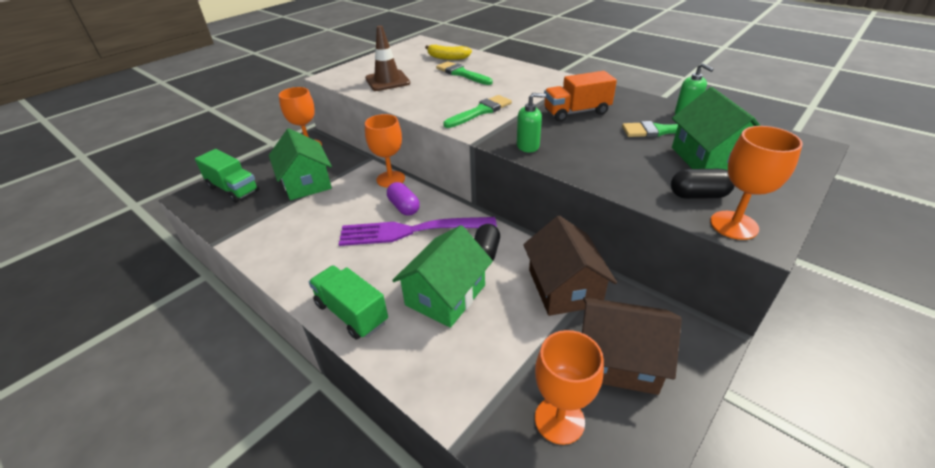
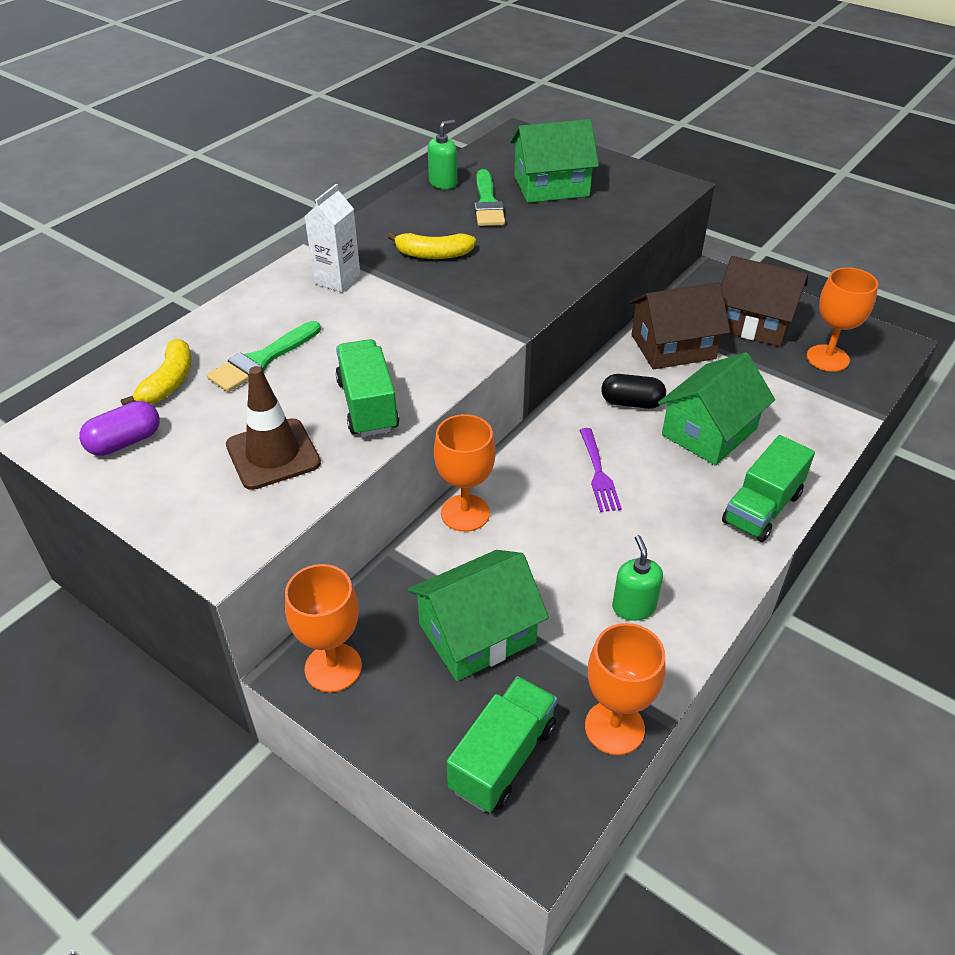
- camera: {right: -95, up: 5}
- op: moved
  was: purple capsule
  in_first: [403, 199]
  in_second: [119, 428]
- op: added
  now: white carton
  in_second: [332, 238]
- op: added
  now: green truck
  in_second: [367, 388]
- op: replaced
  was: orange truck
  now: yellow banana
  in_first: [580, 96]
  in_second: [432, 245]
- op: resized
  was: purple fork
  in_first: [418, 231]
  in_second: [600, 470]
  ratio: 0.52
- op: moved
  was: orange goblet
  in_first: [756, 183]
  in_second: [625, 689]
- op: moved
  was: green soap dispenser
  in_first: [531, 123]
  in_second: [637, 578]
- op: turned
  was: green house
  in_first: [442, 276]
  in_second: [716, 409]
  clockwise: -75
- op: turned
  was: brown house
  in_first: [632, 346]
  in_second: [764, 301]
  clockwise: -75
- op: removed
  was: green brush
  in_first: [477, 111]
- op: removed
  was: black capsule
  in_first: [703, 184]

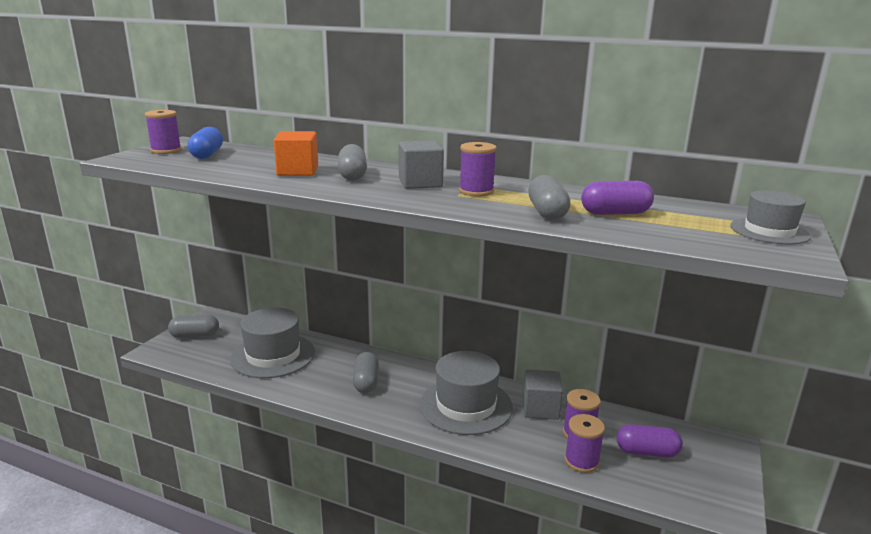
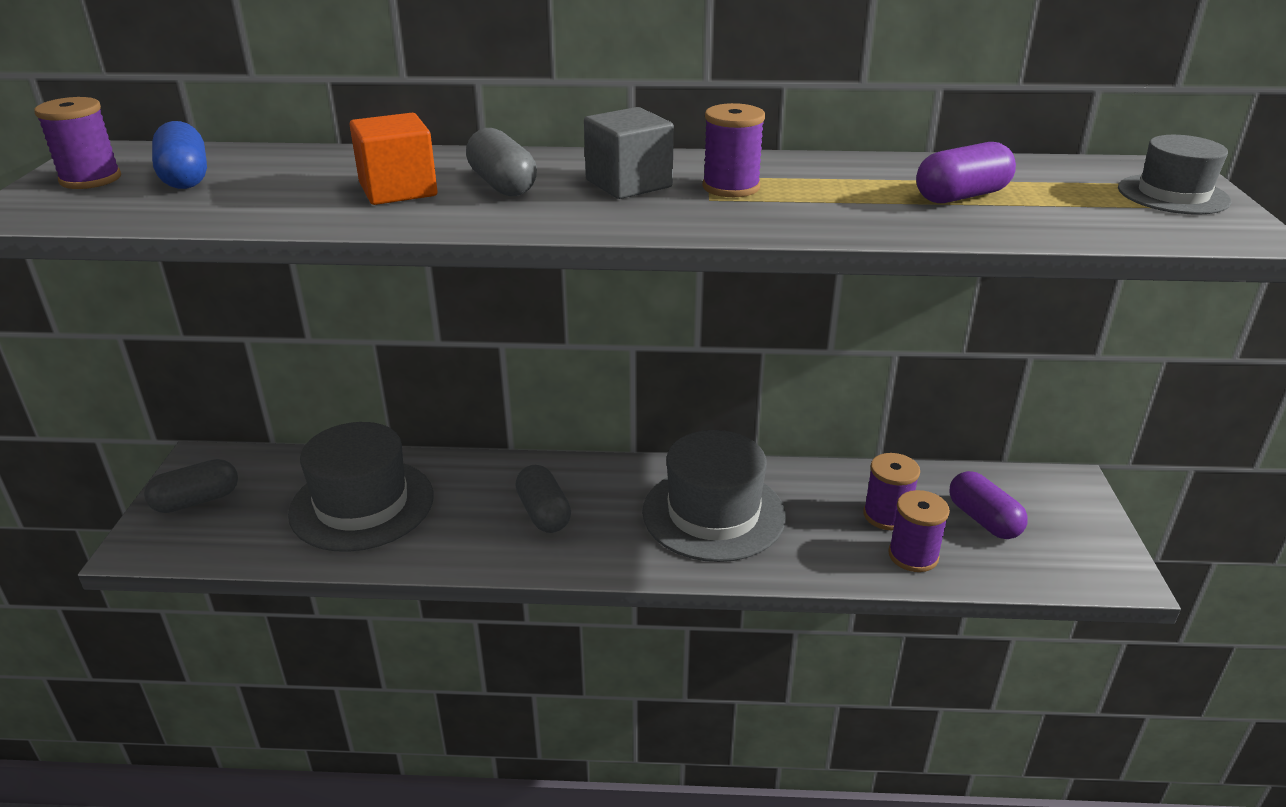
- camera: {right: -20, up: 10}
- op: turned
  was: purple capsule
  in_first: [650, 441]
  in_second: [988, 505]
  clockwise: 75
- op: removed
  was: grey cube
  in_first: [543, 394]
- op: removed
  was: grey capsule
  in_first: [549, 197]

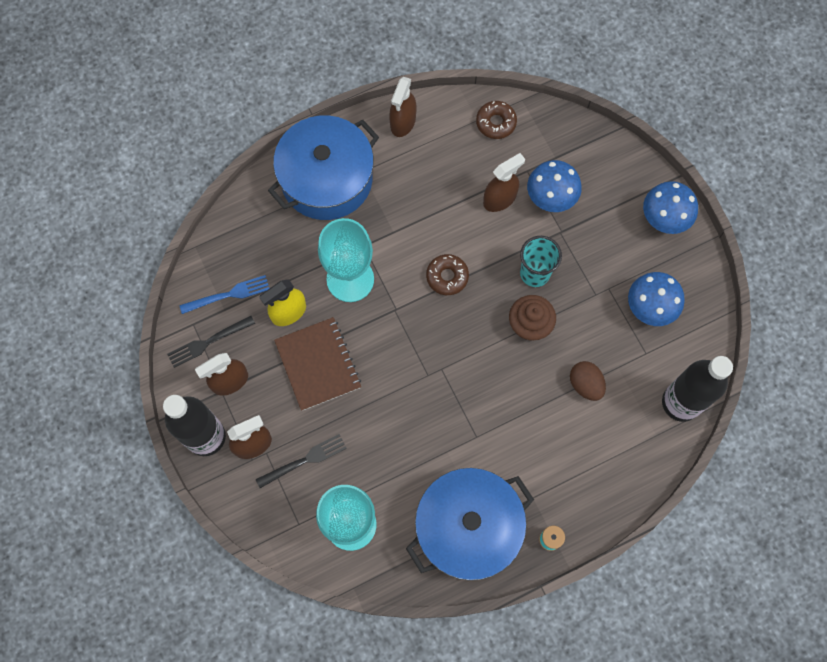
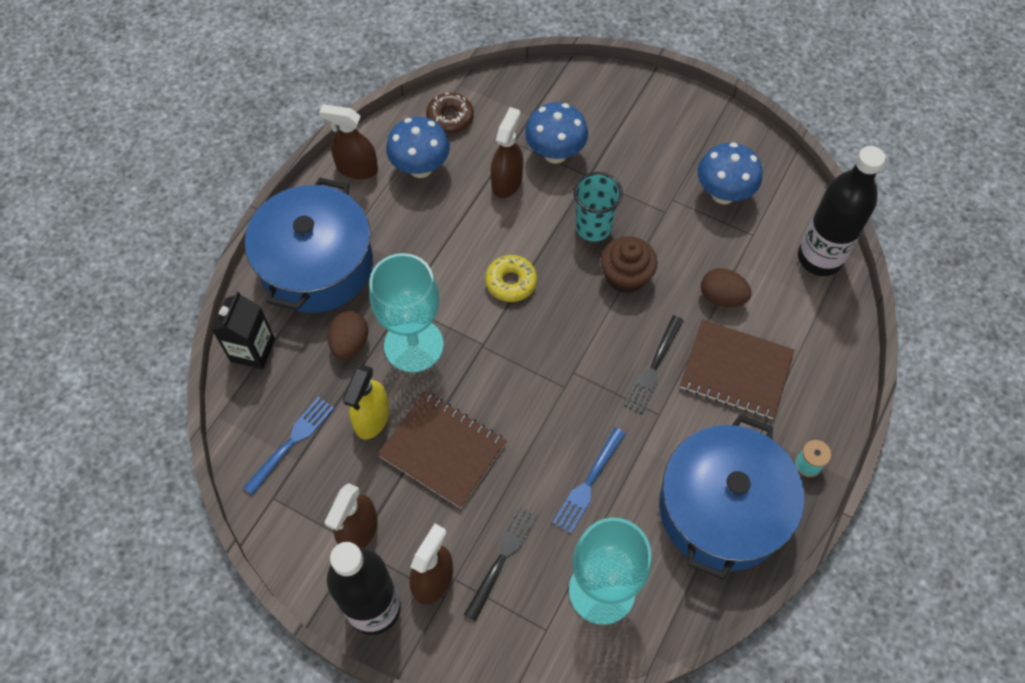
- camera: {right: -35, up: -10}
- op: added
  now: black carton
  in_second: [243, 330]
- op: turned
  was: brown spray bottle
  in_first: [402, 107]
  in_second: [348, 141]
  clockwise: 120
- op: added
  now: brown egg
  in_second: [348, 335]
- op: moved
  was: blue mushroom
  in_first: [670, 207]
  in_second: [418, 147]
- op: recoloured
  was: brown donut
  now: yellow donut
  in_first: [447, 274]
  in_second: [511, 278]
- op: added
  now: blue fork
  in_second: [589, 480]
- op: moved
  was: black fork
  in_first: [211, 342]
  in_second: [654, 364]
- op: added
  now: brown notebook
  in_second: [737, 369]

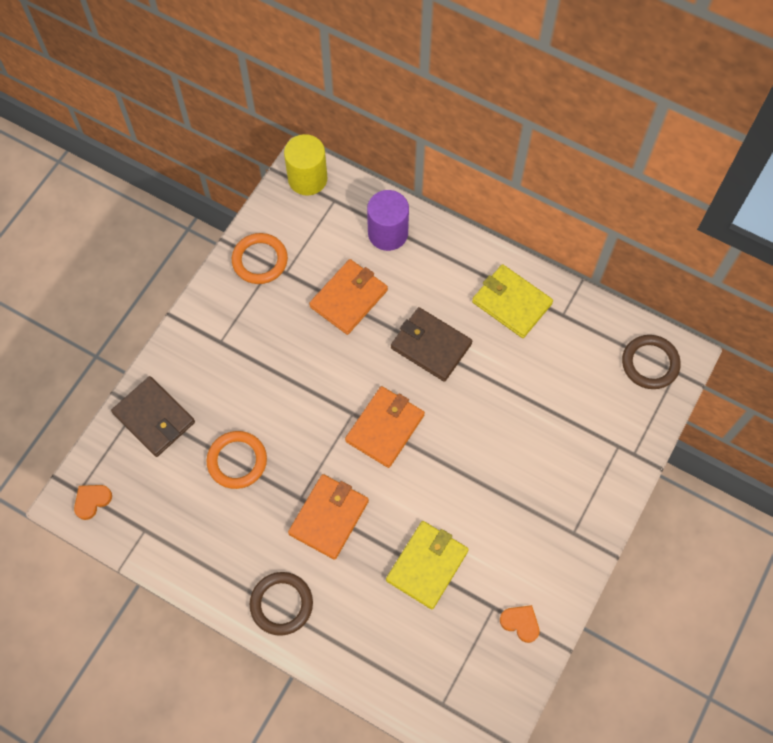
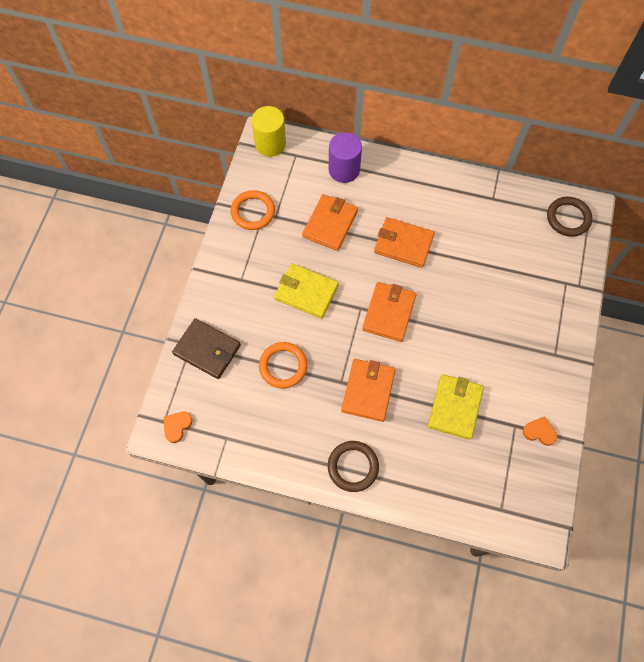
- camera: {right: -15, up: 0}
- op: moved
  was: yellow wallet
  in_first: [512, 301]
  in_second: [306, 291]
- op: recoloured
  was: brown wallet
  now: orange wallet
  in_first: [431, 344]
  in_second: [404, 242]

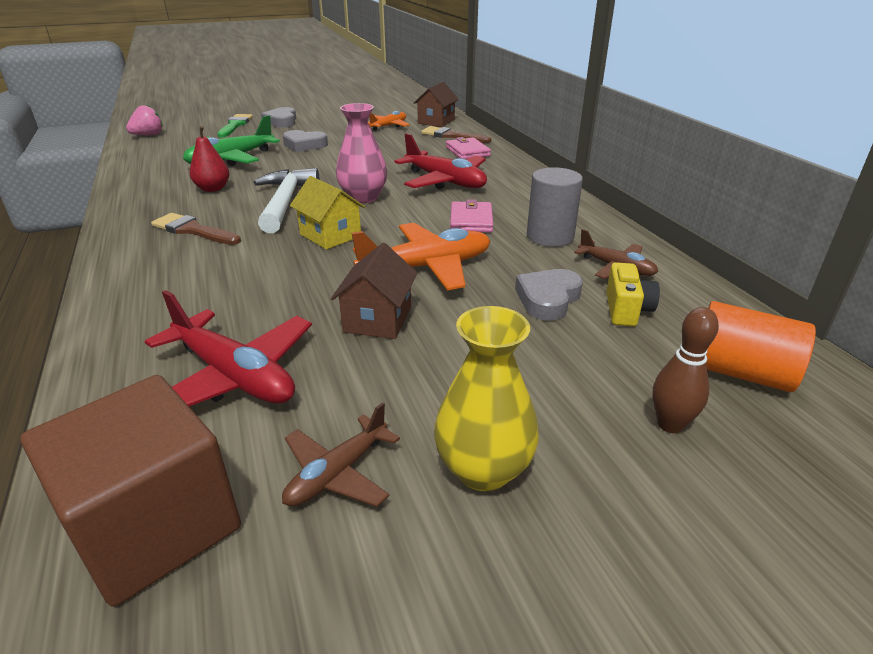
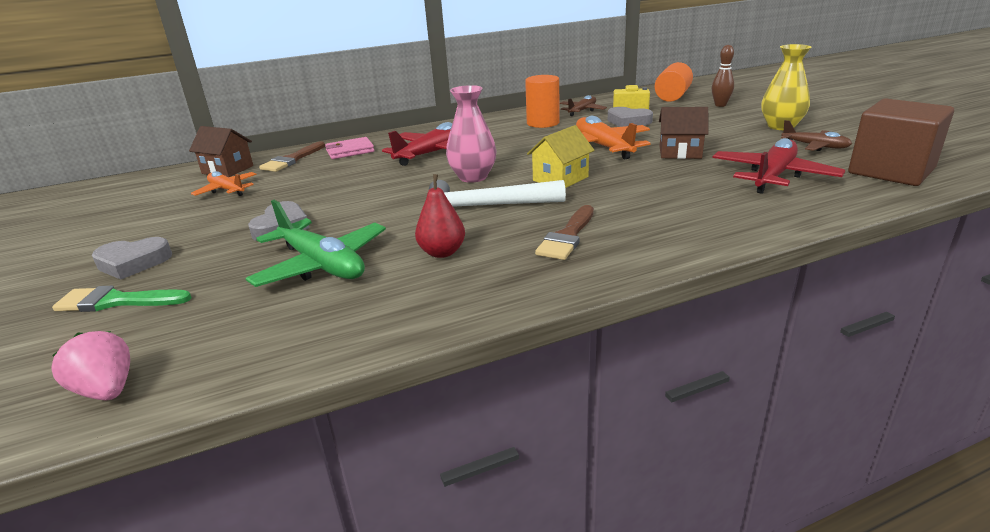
- camera: {right: -90, up: -5}
- op: recoloured
  was: grey cylinder
  now: orange cylinder
  in_first: [555, 207]
  in_second: [542, 101]
- op: removed
  was: pink wallet
  in_first: [471, 215]

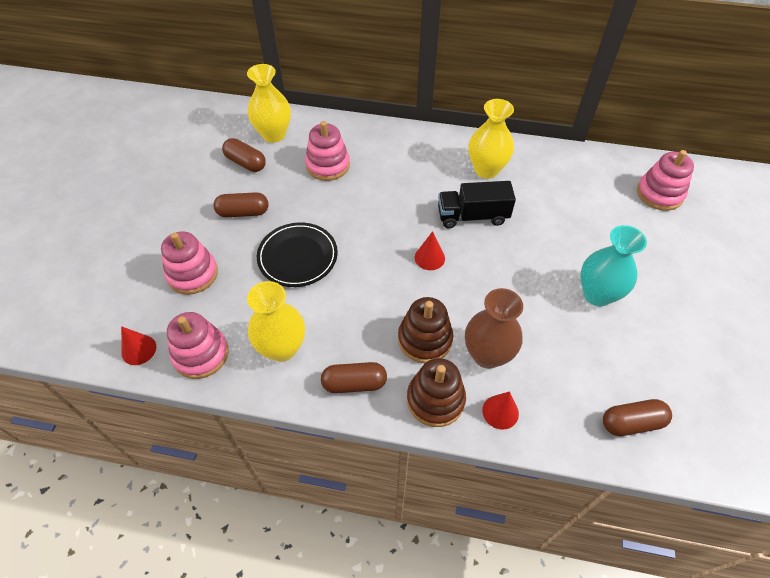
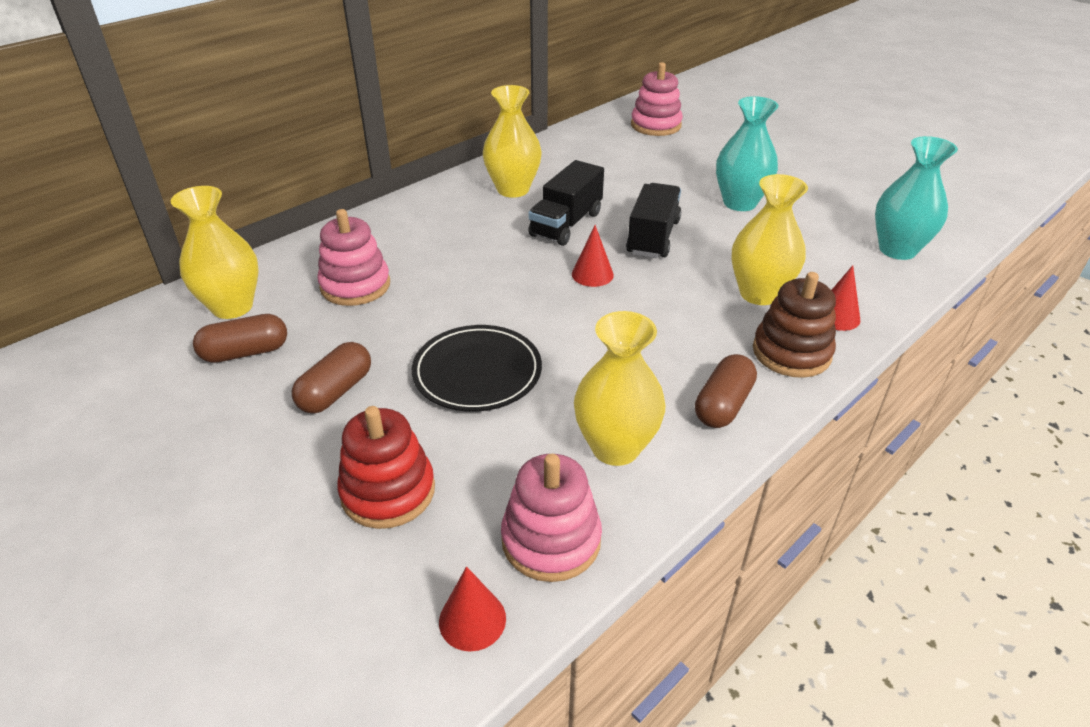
- camera: {right: -55, up: -15}
- op: recoloured
  was: pink stacking toy
  now: red stacking toy
  in_first: [189, 263]
  in_second: [386, 467]
- op: added
  now: black truck
  in_second: [653, 220]
- op: recoloured
  was: brown vase
  now: yellow vase
  in_first: [494, 328]
  in_second: [770, 239]
- op: replaced
  was: brown capsule
  now: turquoise vase
  in_first: [637, 417]
  in_second: [916, 198]
- op: removed
  was: brown stacking toy
  in_first: [425, 330]

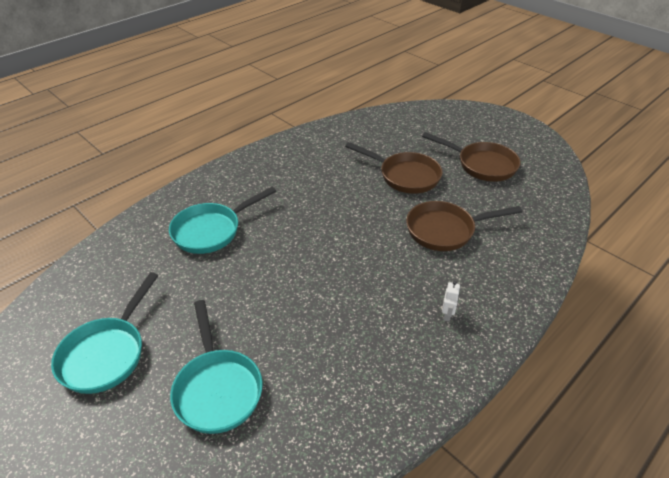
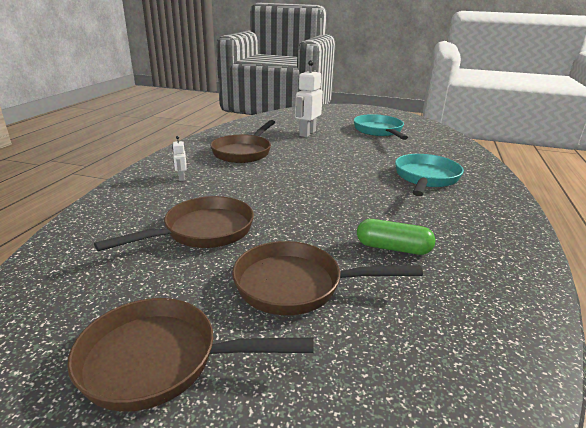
- camera: {right: 150, up: -15}
- op: added
  now: brown pan
  in_second: [242, 141]
- op: replaced
  was: turquoise pan
  now: white robot
  in_first: [216, 367]
  in_second: [309, 98]
- op: added
  now: green capsule
  in_second: [396, 237]

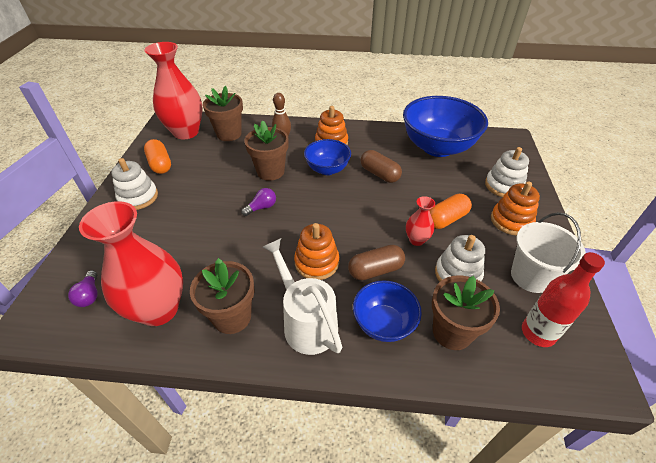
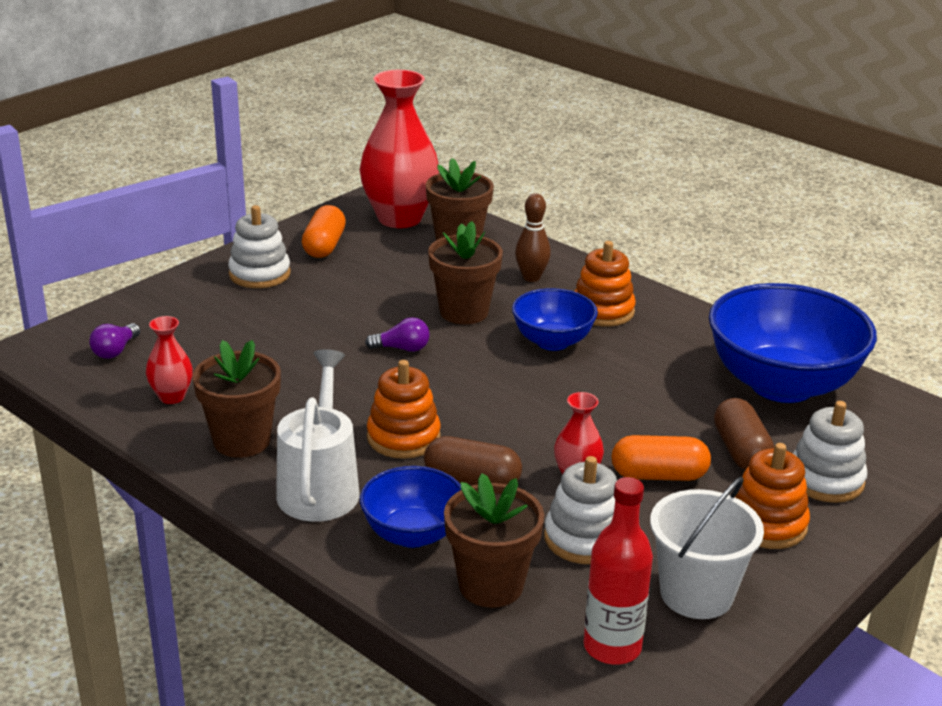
- camera: {right: 35, up: -15}
- op: resized
  was: red vase
  in_first: [131, 263]
  in_second: [169, 360]
  ratio: 0.46
- op: moved
  was: brown capsule
  in_first: [381, 166]
  in_second: [744, 434]

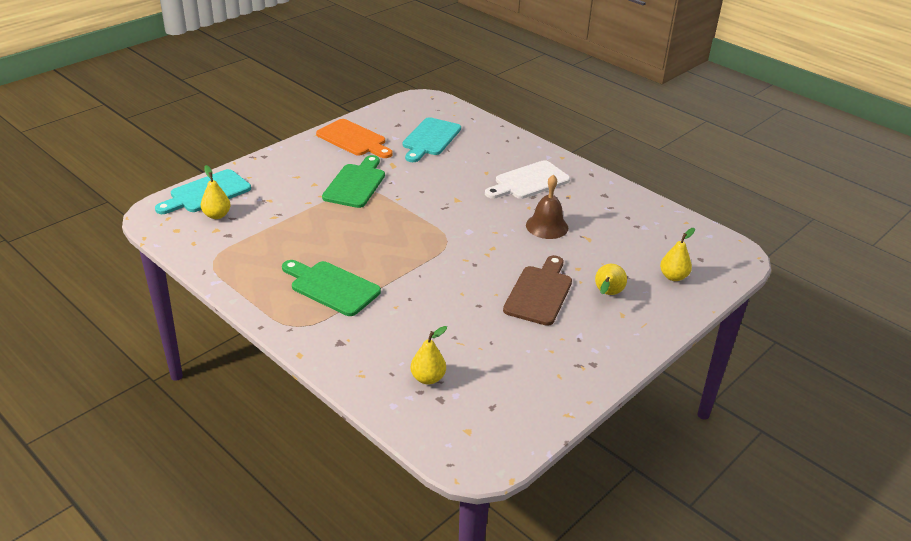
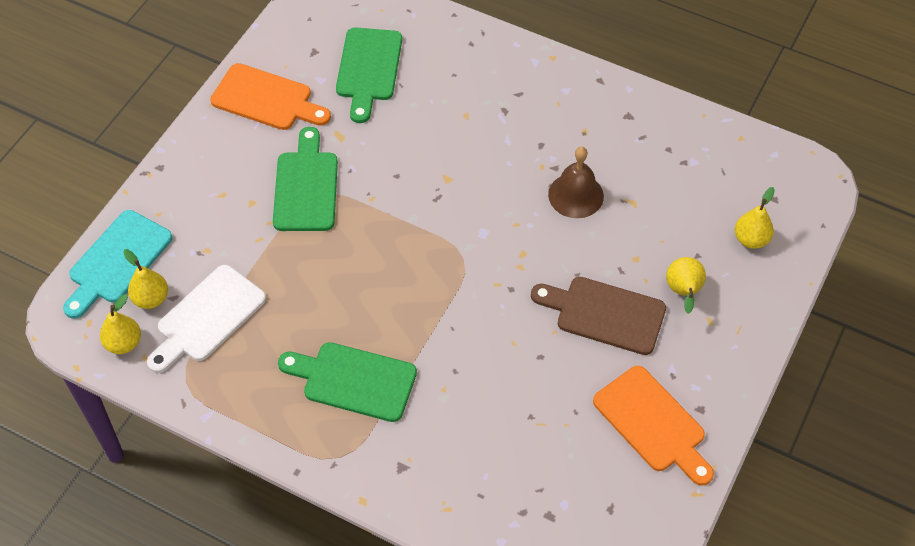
- camera: {right: -15, up: 20}
- op: moved
  was: yellow pear
  in_first: [428, 355]
  in_second: [120, 324]
- op: moved
  was: white cutting board
  in_first: [527, 179]
  in_second: [206, 319]
- op: recoloured
  was: turquoise cutting board
  now: green cutting board
  in_first: [432, 139]
  in_second: [369, 75]
- op: turned
  was: brown cutting board
  in_first: [537, 290]
  in_second: [598, 316]
  clockwise: -75
- op: added
  now: orange cutting board
  in_second: [653, 426]

